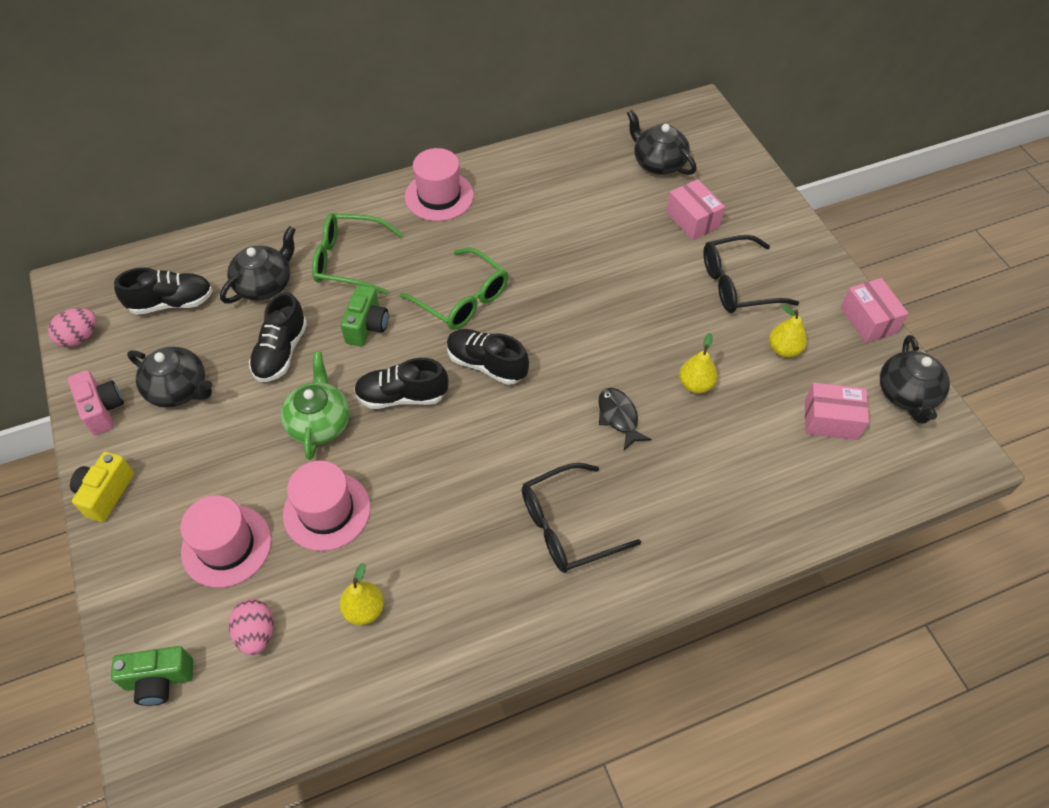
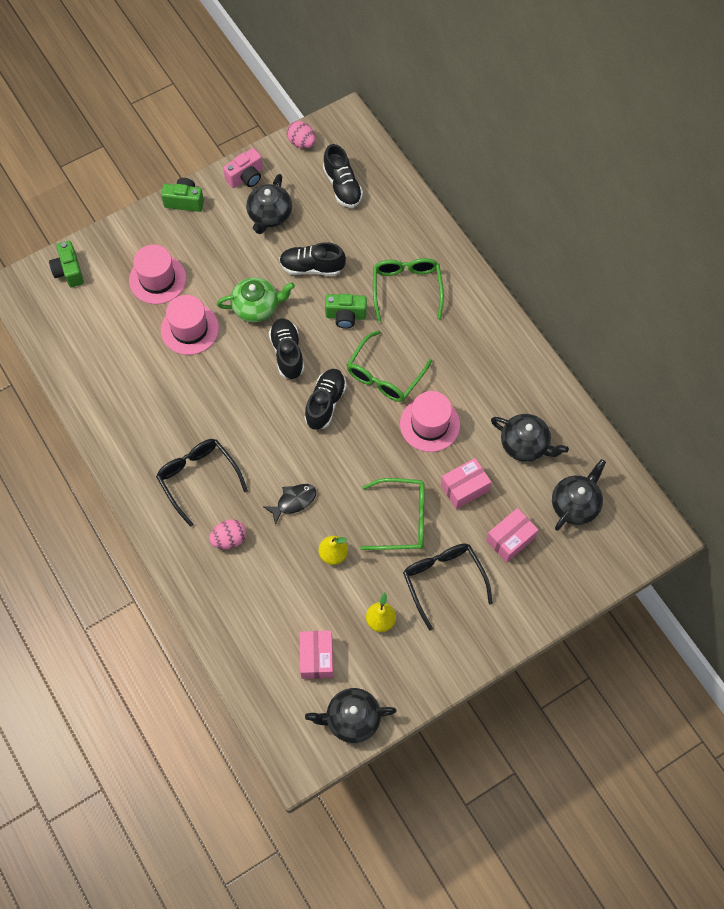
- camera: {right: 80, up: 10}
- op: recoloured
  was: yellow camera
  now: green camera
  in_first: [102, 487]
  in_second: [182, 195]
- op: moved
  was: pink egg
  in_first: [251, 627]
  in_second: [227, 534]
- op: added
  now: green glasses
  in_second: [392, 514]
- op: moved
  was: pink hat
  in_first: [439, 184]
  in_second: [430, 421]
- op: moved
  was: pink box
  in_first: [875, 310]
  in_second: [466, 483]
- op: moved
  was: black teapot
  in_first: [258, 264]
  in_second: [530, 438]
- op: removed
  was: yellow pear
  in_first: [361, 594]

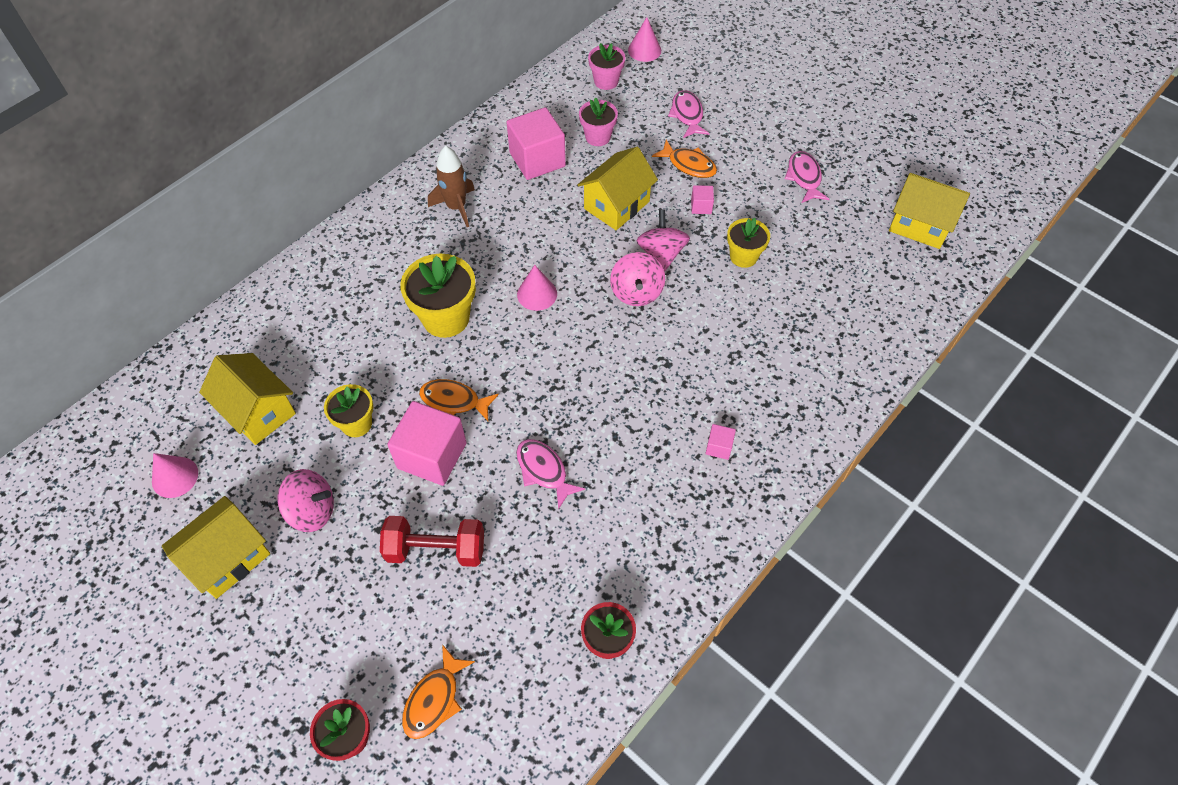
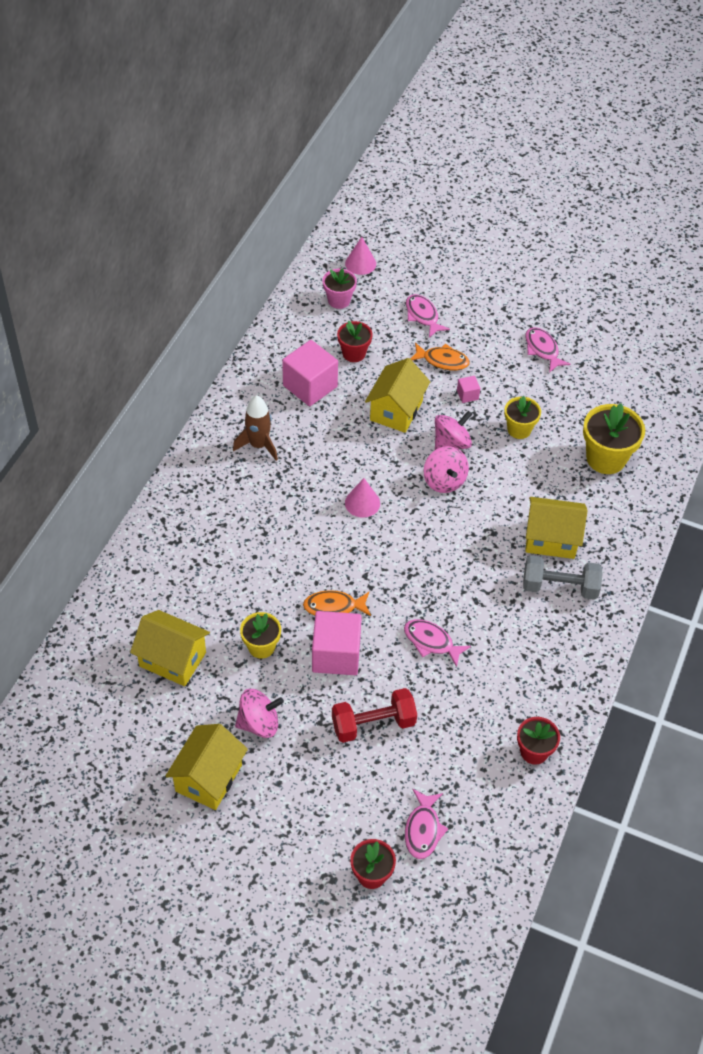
- camera: {right: -20, up: -5}
- op: recoloured
  was: pink flower pot
  now: red flower pot
  in_first: [598, 121]
  in_second: [355, 341]
- op: recoloured
  was: orange fish
  now: pink fish
  in_first: [438, 691]
  in_second: [426, 824]
- op: turned
  was: pink spinning top
  in_first: [663, 241]
  in_second: [453, 430]
  clockwise: 75
- op: replaced
  was: pink cube
  now: grey dumbbell
  in_first: [720, 442]
  in_second: [563, 577]
- op: moved
  was: yellow house
  in_first: [929, 211]
  in_second: [556, 528]
- op: moved
  was: yellow flower pot
  in_first: [438, 296]
  in_second: [614, 438]
- op: removed
  was: pink cone
  in_first: [175, 475]

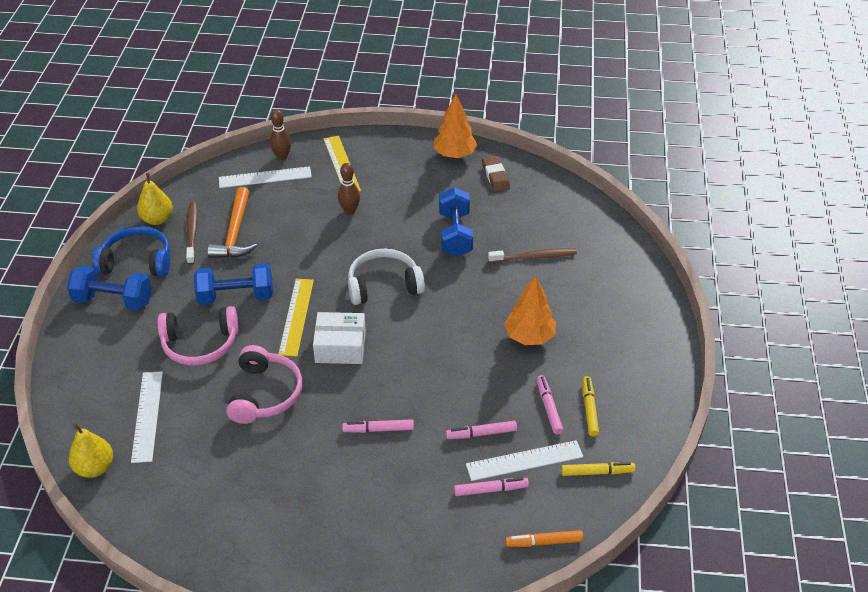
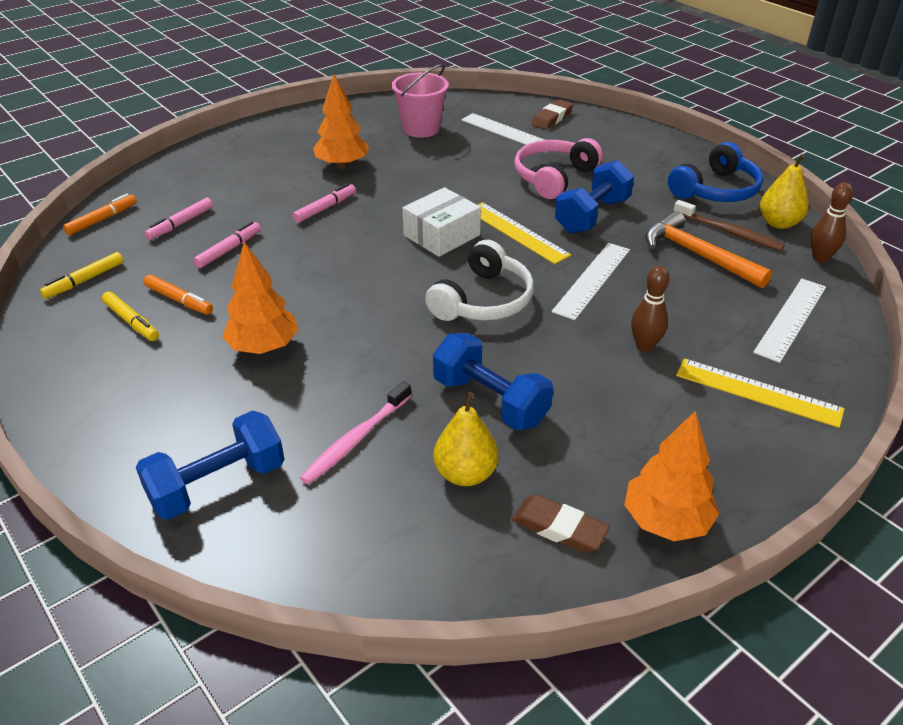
- camera: {right: 135, up: -5}
- op: moved
  was: blue dumbbell
  in_first: [109, 288]
  in_second: [210, 465]
- op: recoloured
  was: pink marker
  now: orange marker
  in_first: [550, 404]
  in_second: [178, 295]
- op: recoloured
  was: brown toothbrush
  now: pink toothbrush
  in_first: [532, 255]
  in_second: [356, 432]
- op: added
  now: orange tree
  in_second: [341, 121]
- op: added
  now: pink bucket
  in_second: [420, 101]
- op: moved
  was: yellow pear
  in_first: [91, 450]
  in_second: [466, 439]
- op: added
  now: brown eraser
  in_second: [552, 114]
- op: moved
  was: white ruler
  in_first: [524, 460]
  in_second: [591, 281]
- op: moved
  was: brown bowling pin
  in_first: [280, 134]
  in_second: [832, 222]
- op: removed
  was: pink headphones
  in_first: [265, 384]

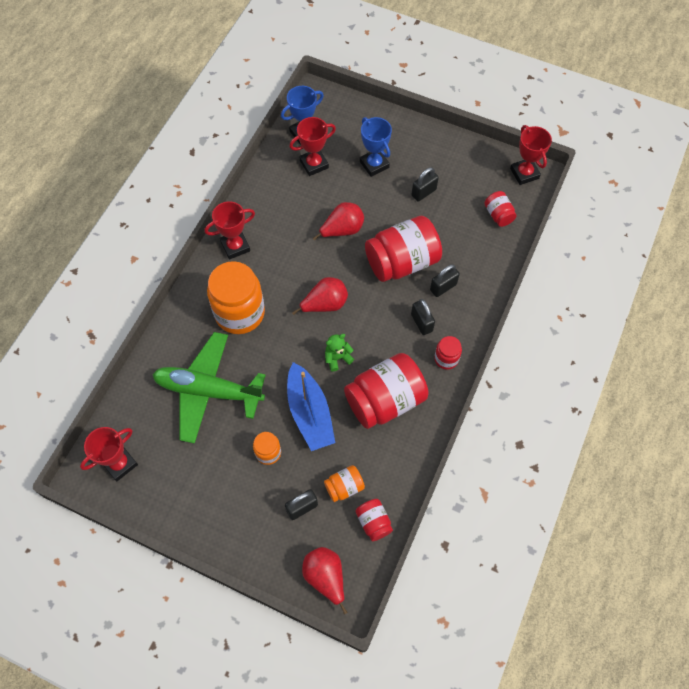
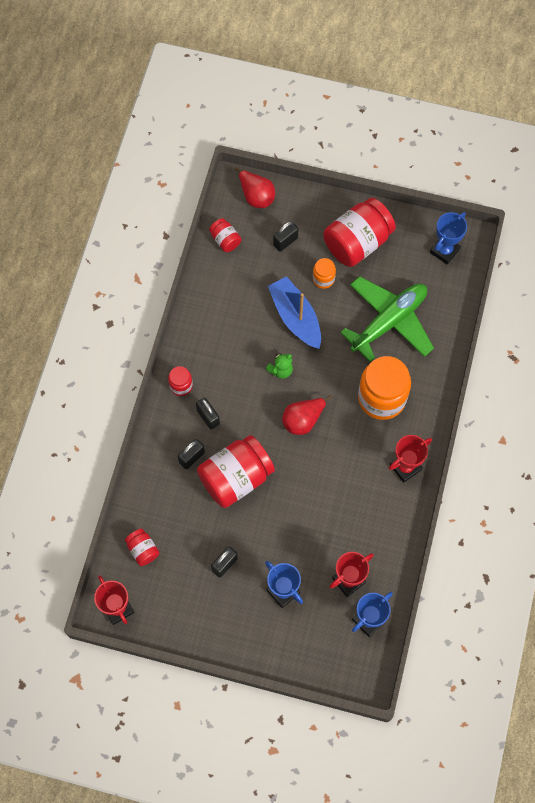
- camera: {right: 170, up: 5}
- op: moved
  was: red jar
  in_first: [386, 391]
  in_second: [359, 232]
- op: turned
  was: green plane
  in_first: [209, 388]
  in_second: [387, 319]
  clockwise: -45
- op: recoloured
  was: red trophy
  now: blue trophy
  in_first: [109, 454]
  in_second: [448, 238]
- op: removed
  was: red pear
  in_first: [338, 221]
- op: removed
  was: orange jar
  in_first: [344, 483]

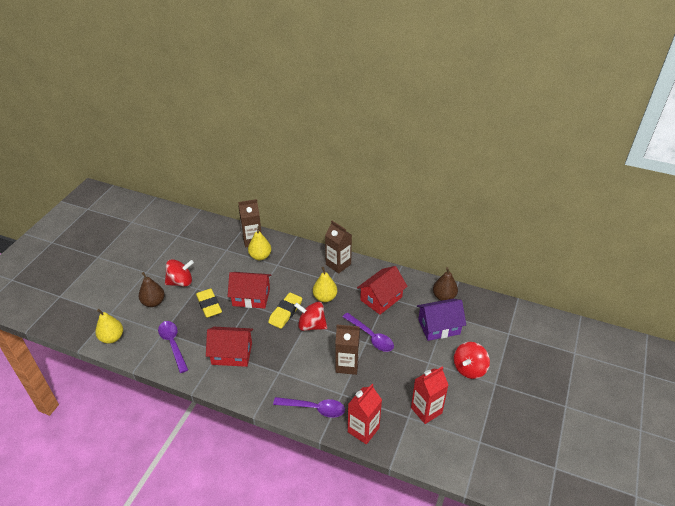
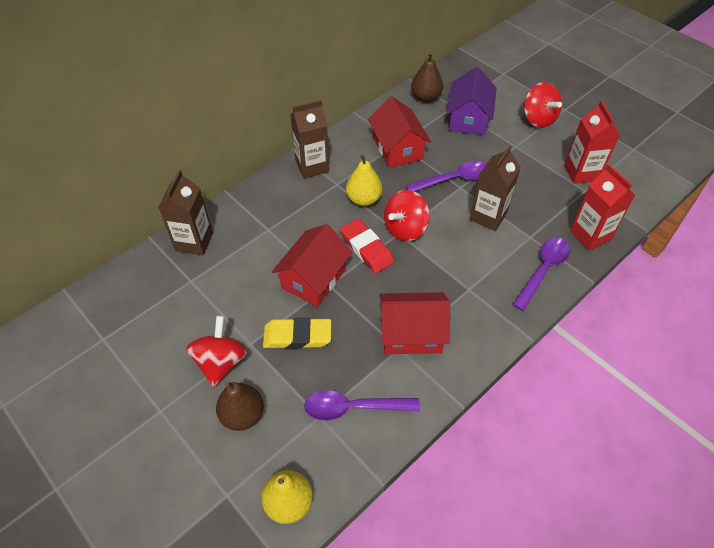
- camera: {right: -65, up: 10}
- op: recoloured
  was: yellow eraser
  now: red eraser
  in_first: [285, 310]
  in_second: [367, 246]
- op: turned
  was: red house
  in_first: [229, 347]
  in_second: [414, 323]
  clockwise: 60
- op: removed
  was: yellow pear
  in_first: [259, 243]

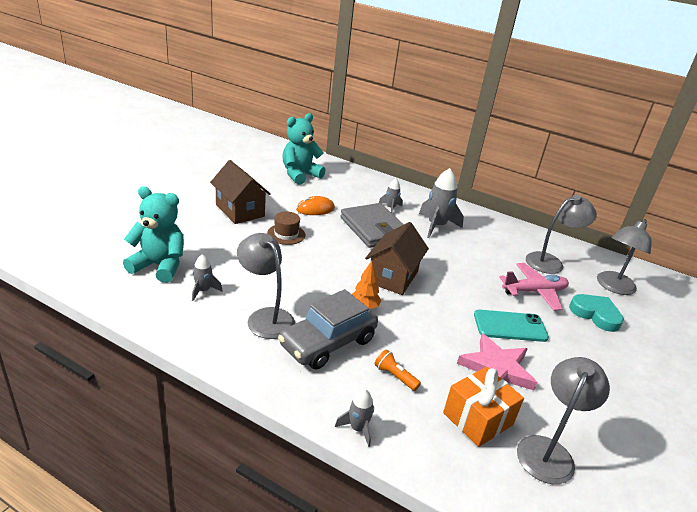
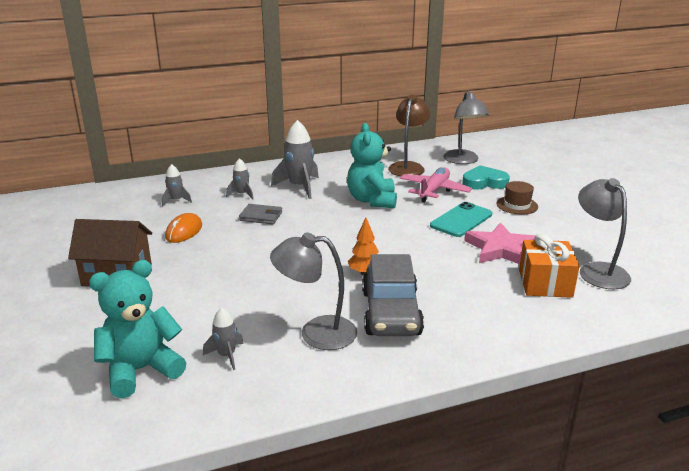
- camera: {right: -45, up: -5}
- op: moved
  was: grey rocket
  in_first: [354, 418]
  in_second: [177, 185]
- op: resized
  was: grey wallet
  in_first: [372, 225]
  in_second: [260, 214]
  ratio: 0.51
- op: moved
  was: turquoise teddy bear
  in_first: [304, 149]
  in_second: [372, 165]
- op: recoloured
  was: grey lamp
  now: brown lamp
  in_first: [561, 234]
  in_second: [409, 135]
- op: moved
  was: brown hat
  in_first: [286, 228]
  in_second: [517, 198]
- op: removed
  was: brown house
  in_first: [397, 258]
- op: removed
  was: orange flashlight
  in_first: [398, 370]

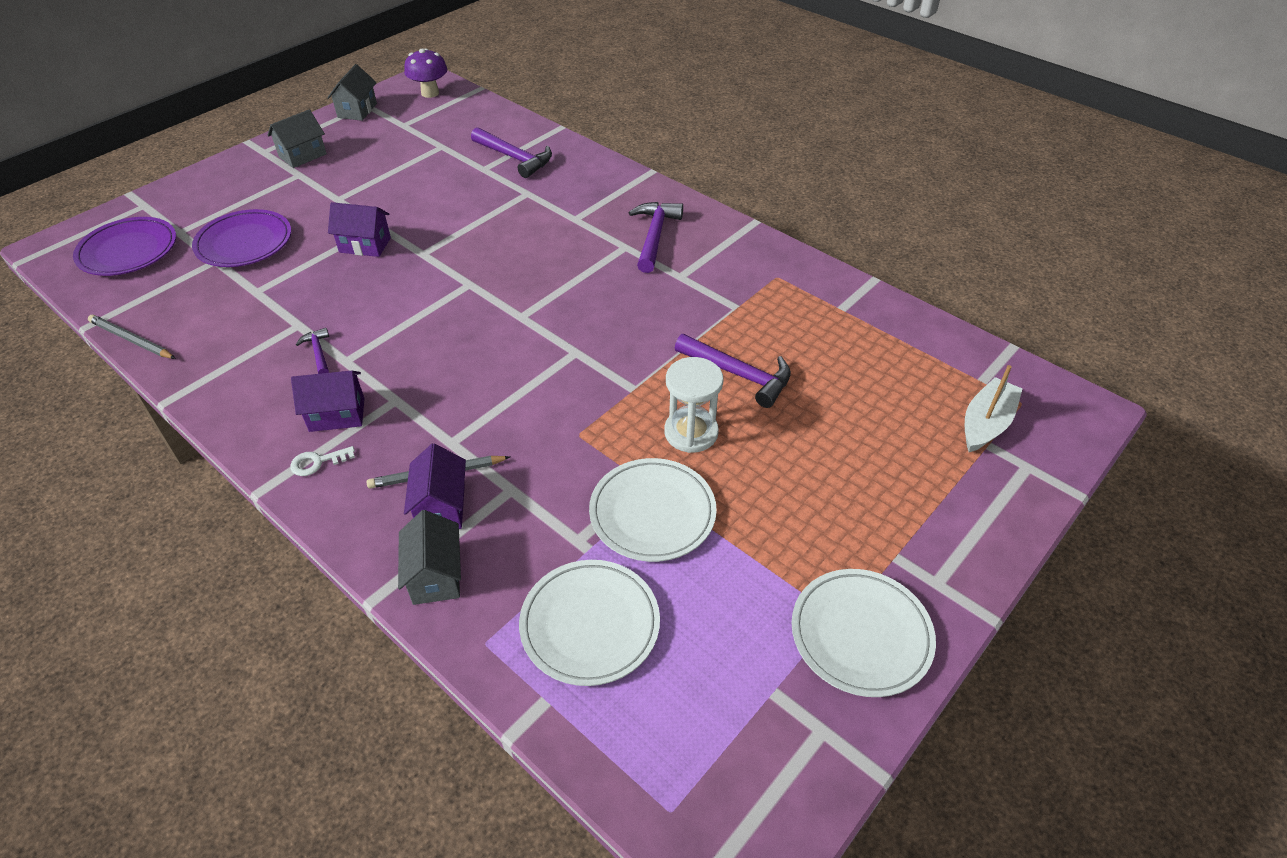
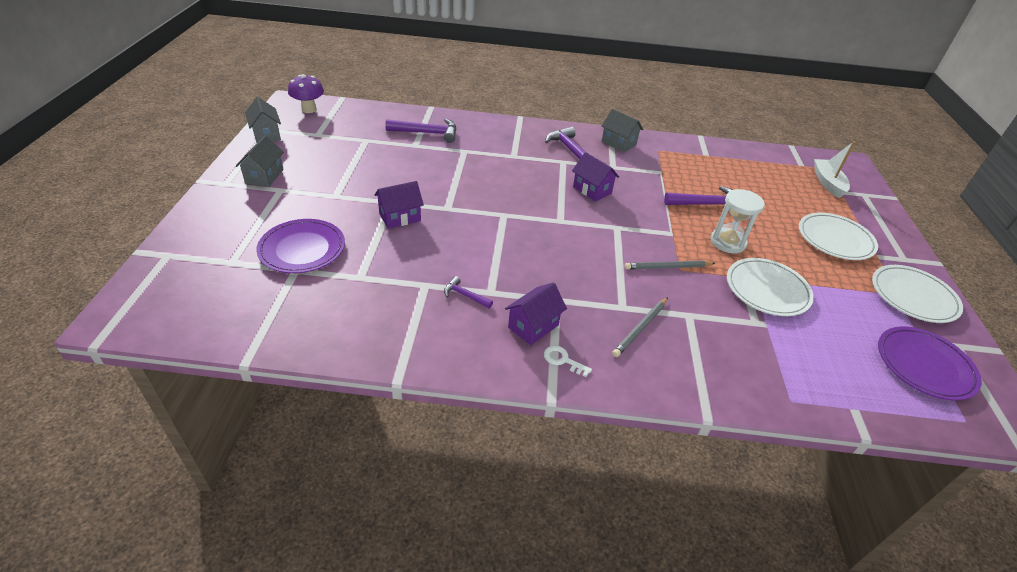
- camera: {right: -40, up: -5}
- op: turned
  was: white key
  in_first: [322, 461]
  in_second: [568, 361]
  clockwise: 90
- op: moved
  was: purple house
  in_first: [435, 486]
  in_second: [595, 177]
- op: moved
  was: grey house
  in_first: [429, 557]
  in_second: [622, 130]
- op: moved
  was: grey pencil
  in_first: [132, 337]
  in_second: [670, 265]
- op: moved
  was: white plate
  in_first: [589, 623]
  in_second: [838, 236]
- op: moved
  was: purple plate
  in_first: [124, 246]
  in_second: [930, 363]

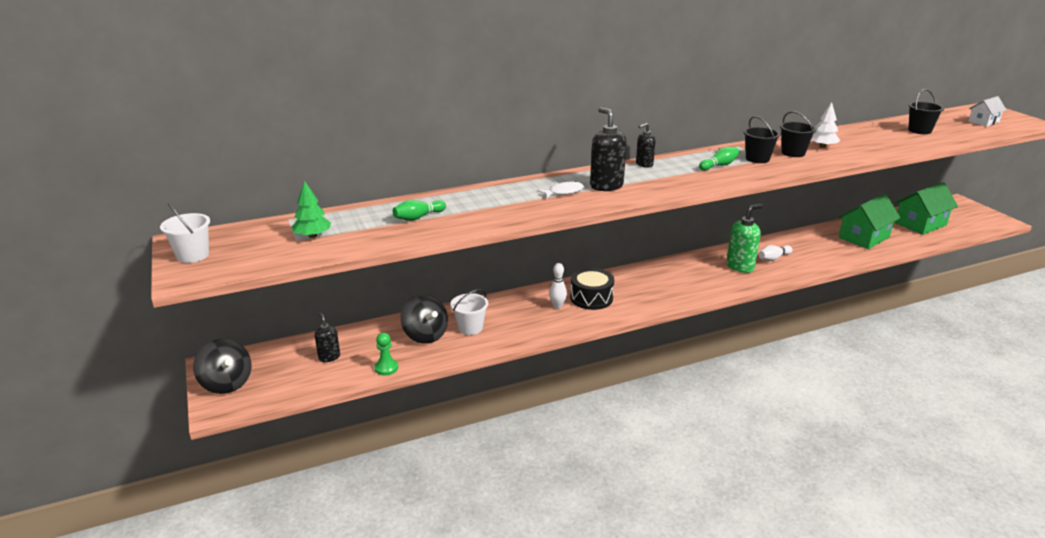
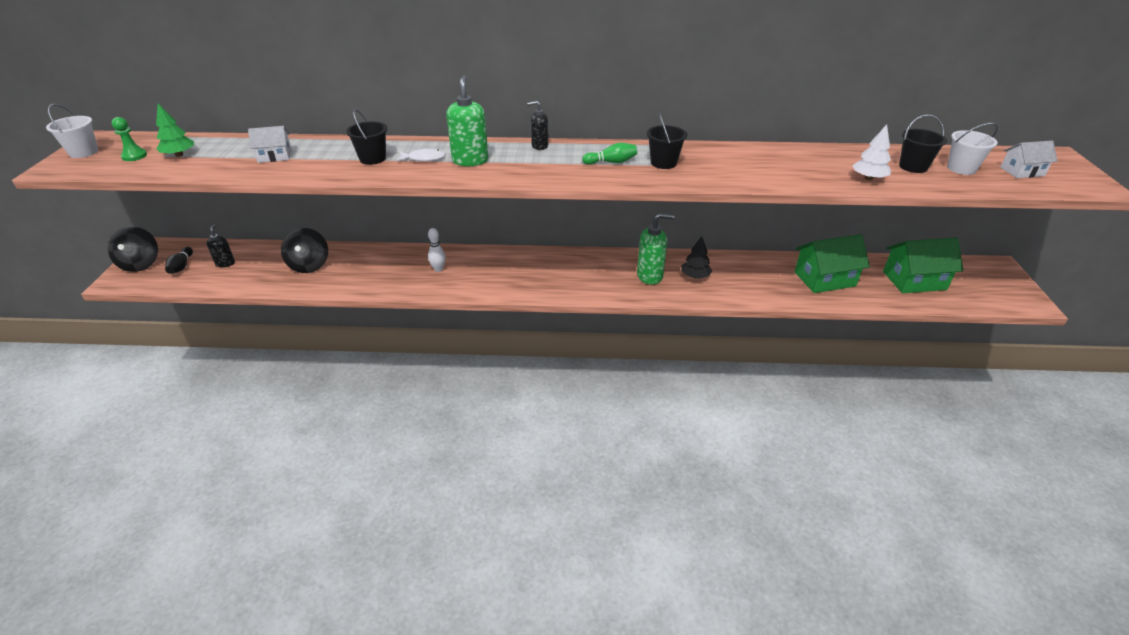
- camera: {right: 25, up: 10}
- op: moved
  was: green pawn
  in_first: [386, 354]
  in_second: [129, 139]
- op: added
  now: black bowling pin
  in_second: [179, 260]
- op: replaced
  was: green bowling pin
  now: white house
  in_first: [419, 210]
  in_second: [270, 144]
- op: moved
  was: black bucket
  in_first: [798, 134]
  in_second: [366, 137]
- op: recoloured
  was: black soap dispenser
  now: green soap dispenser
  in_first: [608, 149]
  in_second: [467, 120]
- op: replaced
  was: white bowling pin
  now: black tree
  in_first: [776, 253]
  in_second: [696, 257]
- op: moved
  was: white tree
  in_first: [825, 125]
  in_second: [871, 152]
- op: moved
  was: white bucket
  in_first: [469, 312]
  in_second: [972, 149]
- op: removed
  was: black drum
  in_first: [592, 289]

